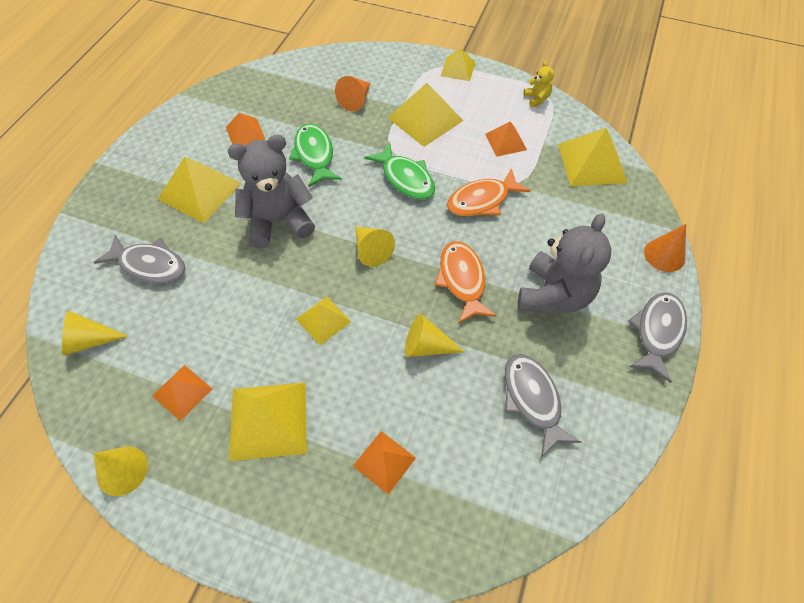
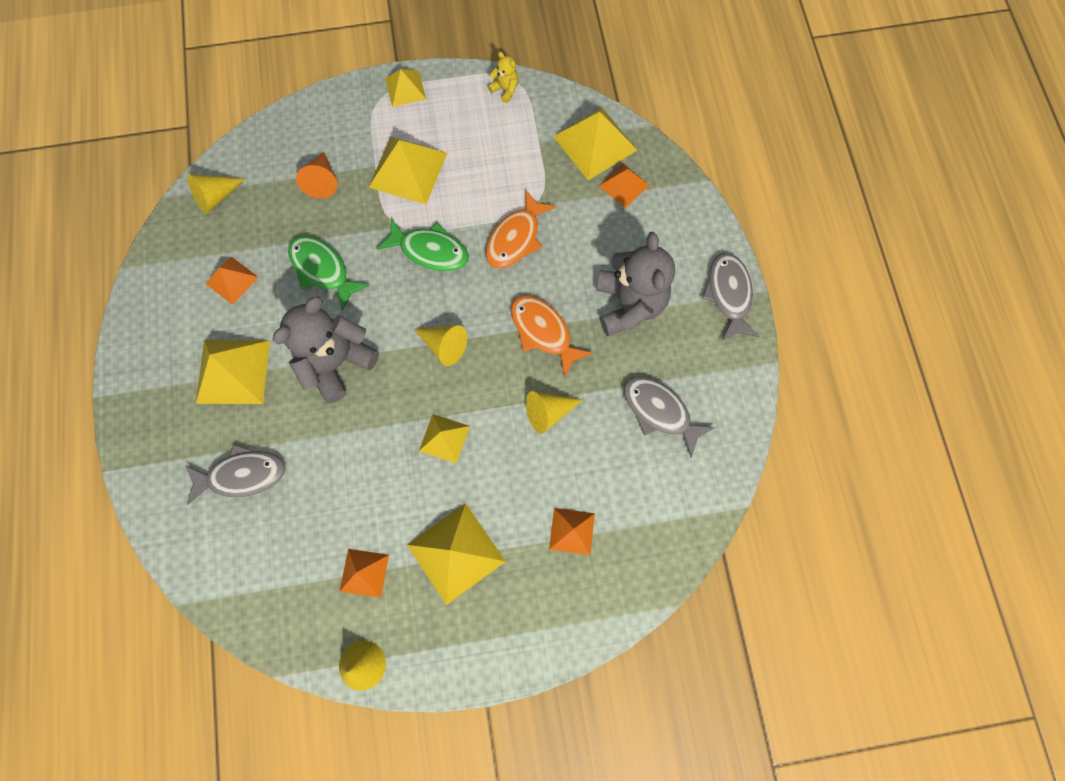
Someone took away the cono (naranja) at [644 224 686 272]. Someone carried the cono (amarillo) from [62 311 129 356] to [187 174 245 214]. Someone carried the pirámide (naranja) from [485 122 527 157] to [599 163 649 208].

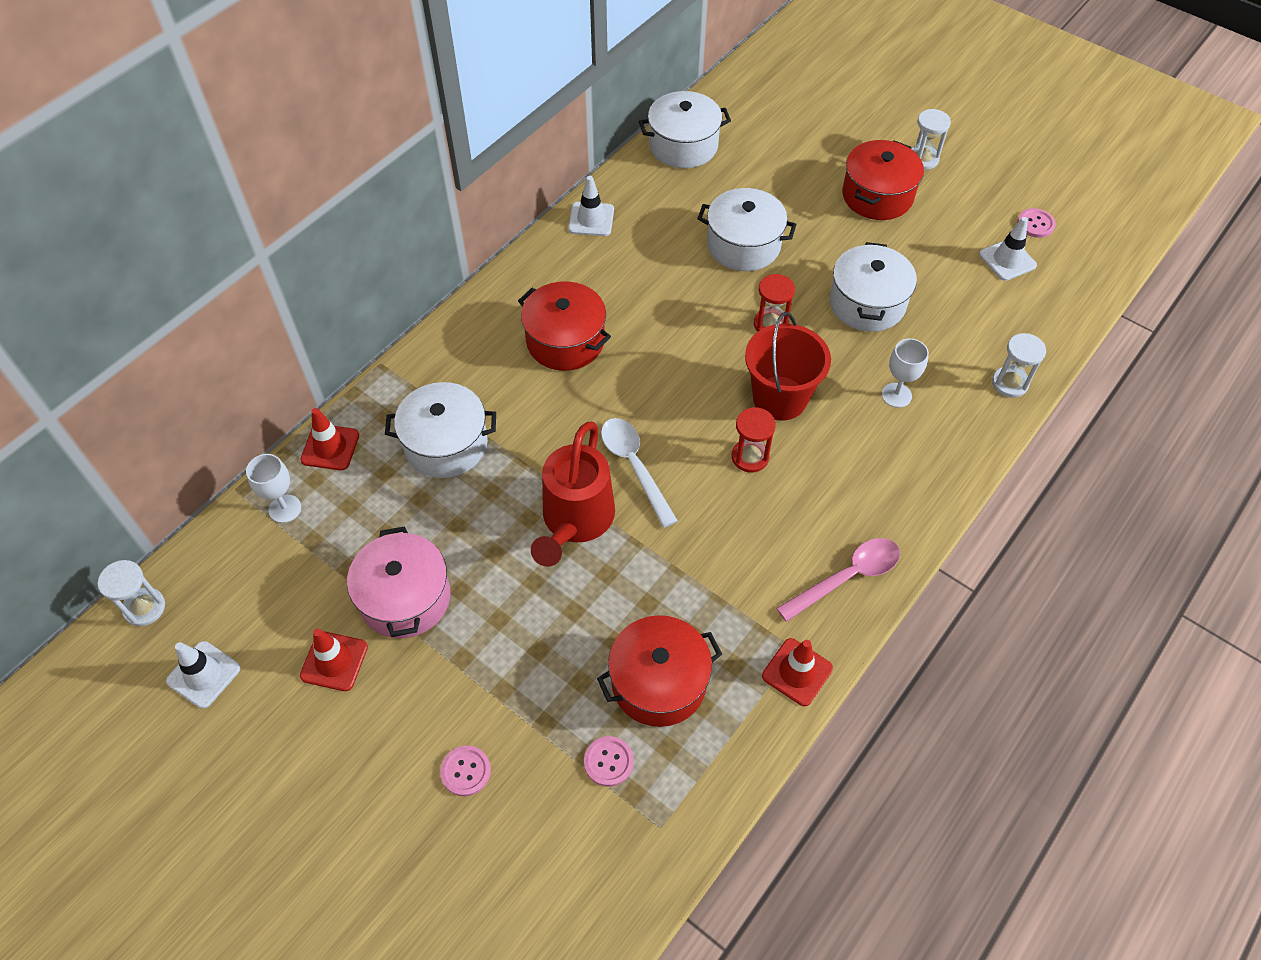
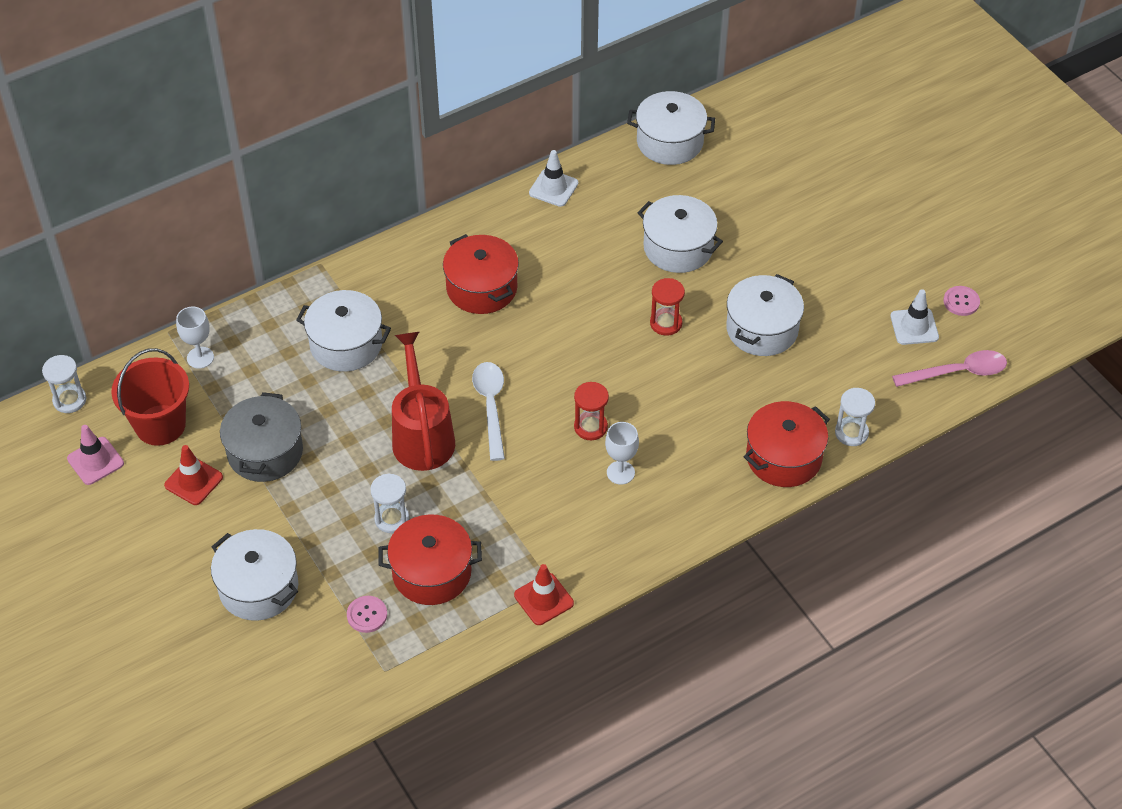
Someone took away the cono de tráfico (rojo) at [300 408 359 470]. Someone carried the balde (rojo) from [745 312 831 421] to [111 348 189 446]. Someone carried the cuchara (rosa) from [776 538 900 622] to [892 350 1007 387]. Someone carried the olla (rojo) from [842 140 924 220] to [744 401 830 487]. Someone carried the copa (blanco) from [882 338 929 408] to [605 422 639 485]. Someone carried the reloj de arena (blanco) from [912 109 951 170] to [370 474 409 533]. Someone swapped the botón (rosa) at [440 746 491 796] for the olla (blanco) at [211 529 298 621]. Someone repainted the cono de tráfico (blanco) at [166 641 240 709], which became the cono de tráfico (rosa) at [67 425 124 485]. Someone repainted the olla (rosa) at [347 526 450 638], which became the olla (gris) at [220 392 303 482]. Someone rotated the regadera (rojo) at [531 422 615 567] by 135 degrees clockwise.

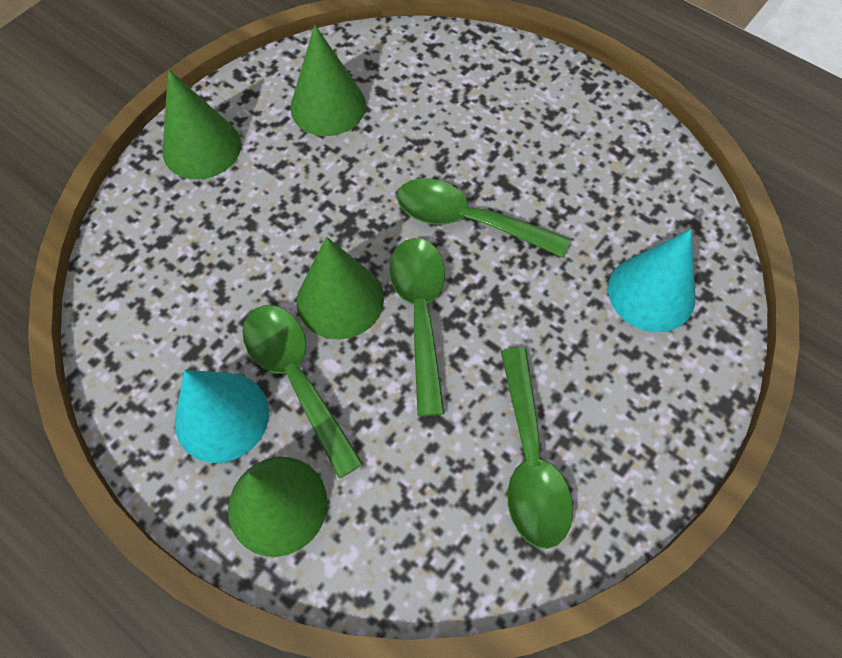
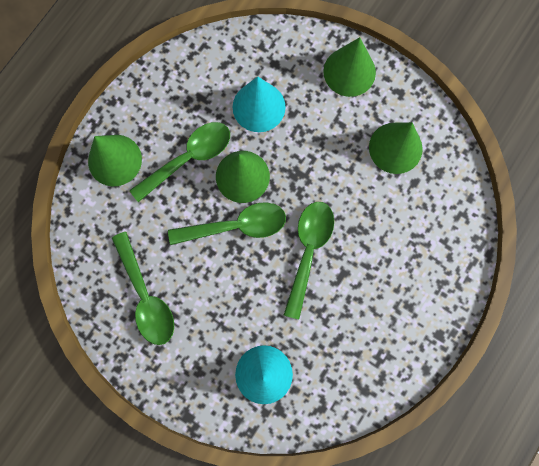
Someone carried the cono (turquesa) from [175 370 269 463] to [233 76 286 132]. Someone rotated the cuchara (verde) at [501 348 573 549] by 105 degrees counterclockwise.

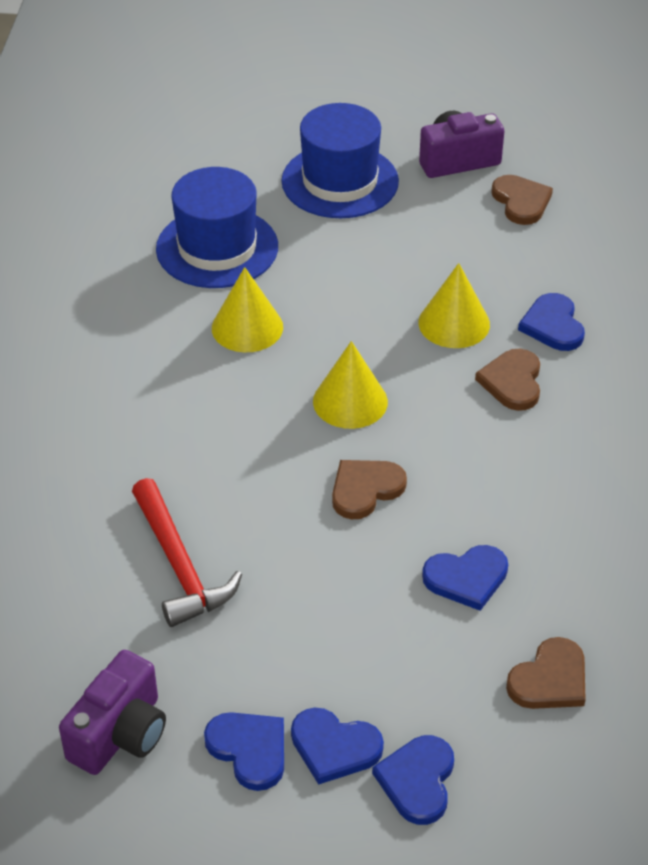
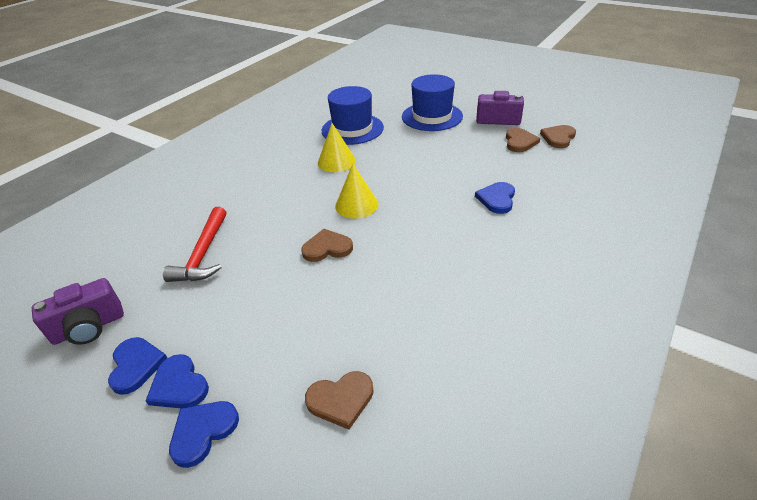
Someone took away the cono (amarillo) at [418 263 490 348]. Someone took away the corazón (azul) at [422 545 508 611]. Someone carried the corazón (marrón) from [475 349 540 411] to [540 125 576 148].

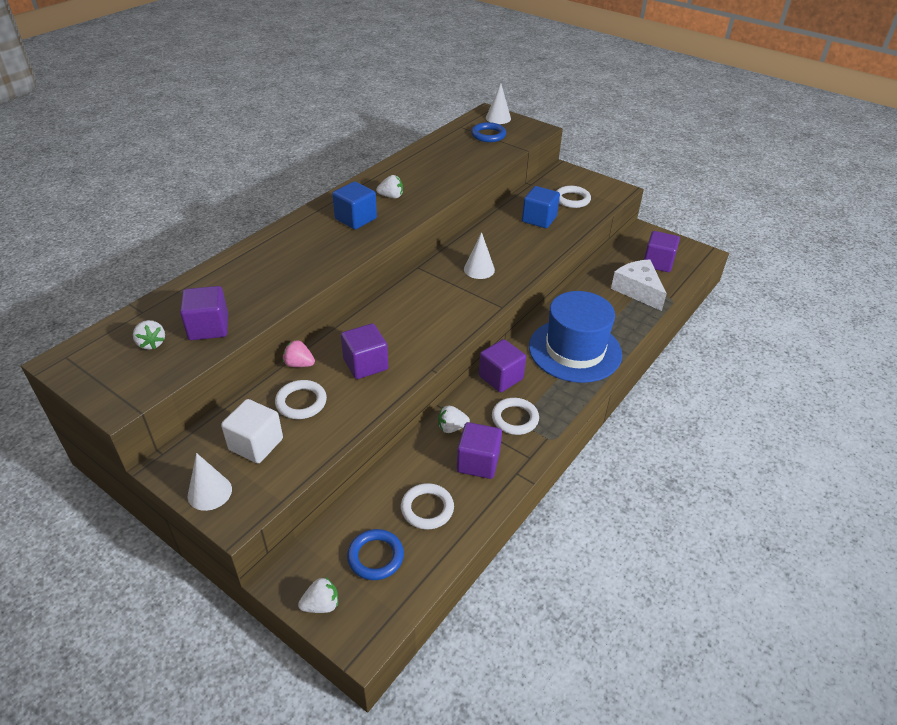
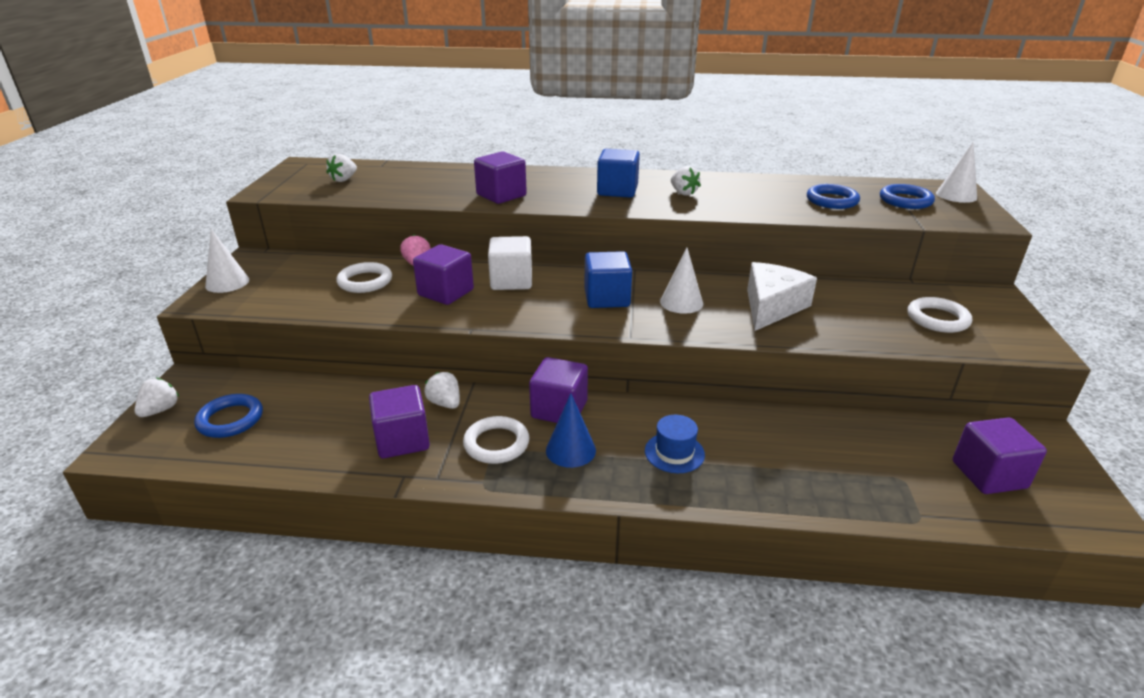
Someone took away the anillo (blanco) at [401 483 454 529]. Someone put down the cono (azul) at [546 393 596 468]. Someone put down the anillo (azul) at [807 184 860 209]. Someone carried the cubo (morado) from [180 286 228 340] to [474 151 527 204]. Someone carried the cubo (blanco) from [221 399 283 463] to [488 236 532 290]. Someone carried the cubo (azul) from [522 186 560 228] to [584 251 632 308]. Someone carried the queso (blanco) from [611 259 667 311] to [747 262 817 331]. Someone rotated the fresa (blanco) at [298 577 338 613] by 105 degrees counterclockwise. Someone scaled the sombrero (azul) at [529 291 622 383] by 0.41.

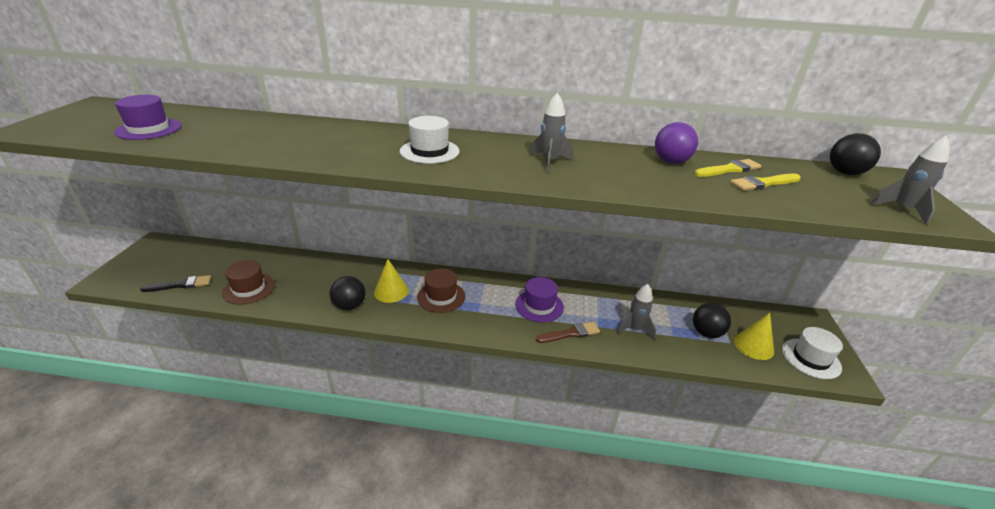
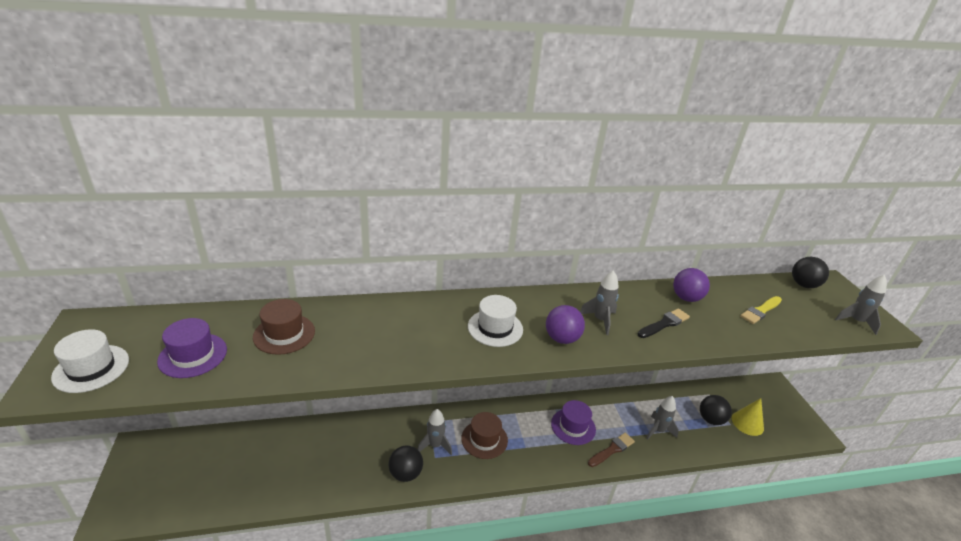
Someone took away the pincel (amarillo) at [694 159 762 177]. Someone put down the pelota (morado) at [546 305 585 344]. Someone carried the pincel (negro) from [140 275 211 292] to [638 308 690 338]. Someone carried the sombrero (marrón) from [222 260 275 305] to [253 299 315 355]. Someone carried the sombrero (blanco) from [782 327 843 379] to [51 329 129 393]. Someone swapped the cono (amarillo) at [374 259 409 303] for the cohete (gris) at [417 409 452 455].

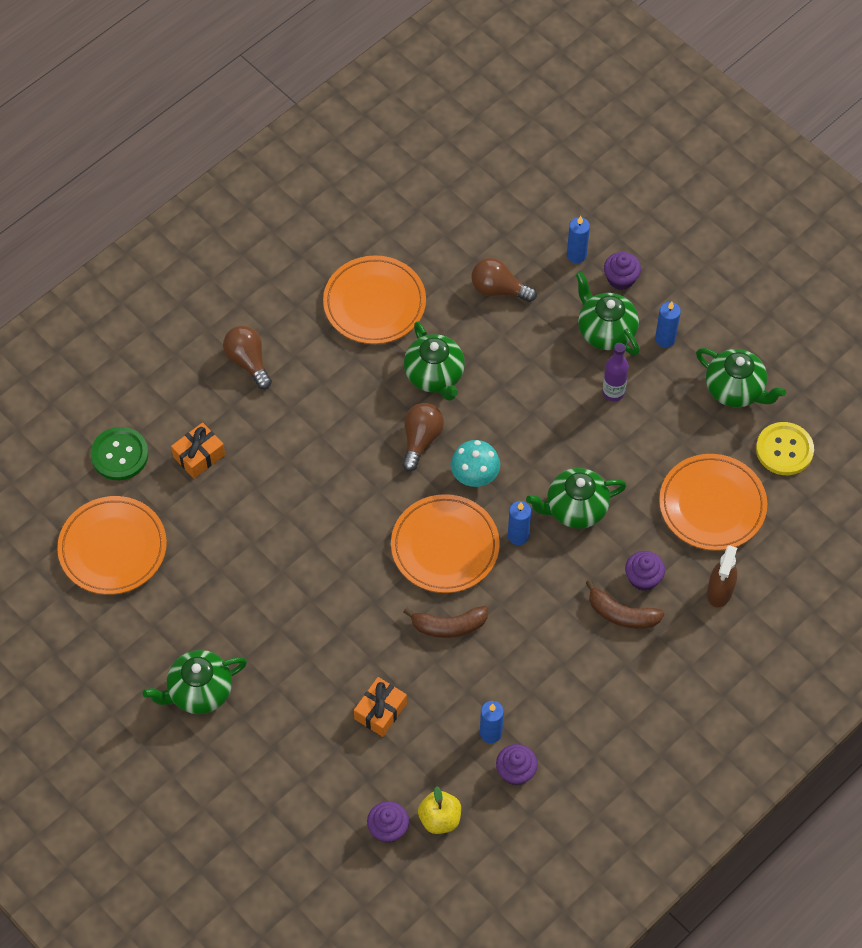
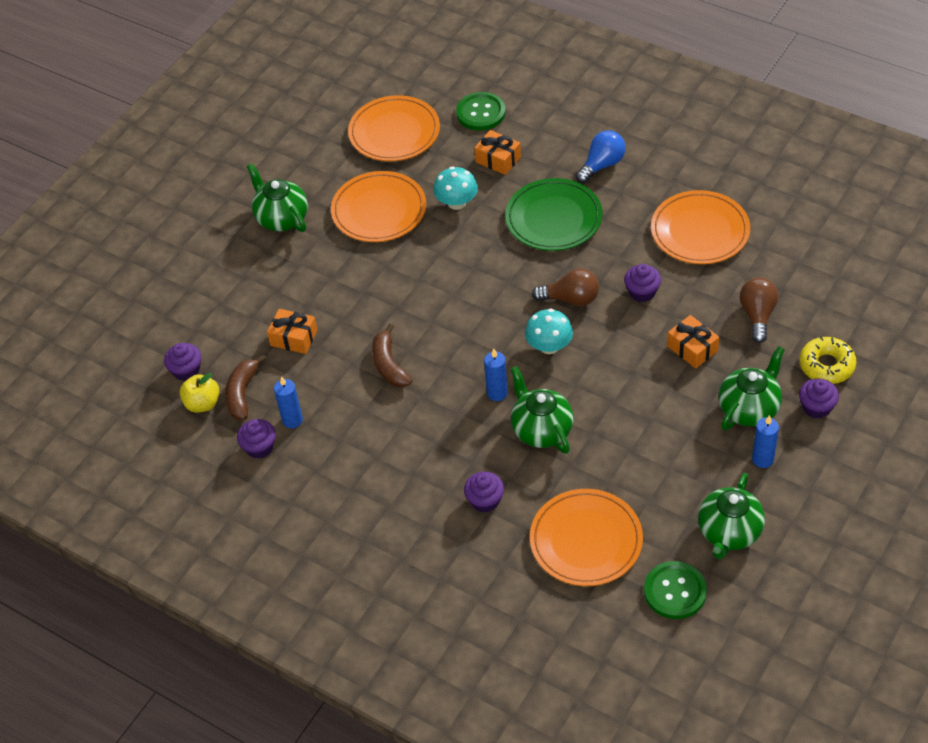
Someone took away the botella (morado) at [602 343 629 401]. Someone took away the pulverizador (marrón) at [707 545 737 607]. Someone put down the seta (turquesa) at [433 166 478 210]. Someone put down the plato (verde) at [505 178 603 251]. Someone put down the regalo (naranja) at [667 315 719 368]. Someone carried the plato (naranja) from [391 494 500 593] to [331 171 426 242]. Someone carried the plátano (marrón) from [586 580 664 629] to [225 355 266 420]. Someone swapped the tetera (verde) at [404 321 465 401] for the magdalena (morado) at [624 264 661 302]. Someone swapped the vela (azul) at [567 216 590 263] for the rosquilla (amarillo) at [799 336 857 384]. Someone repainted the bombilla (marrón) at [223 326 272 389], which became the bombilla (azul) at [576 130 626 183]. Someone repainted the botón (amarillo) at [756 422 814 475], which became the botón (verde) at [644 561 707 619].

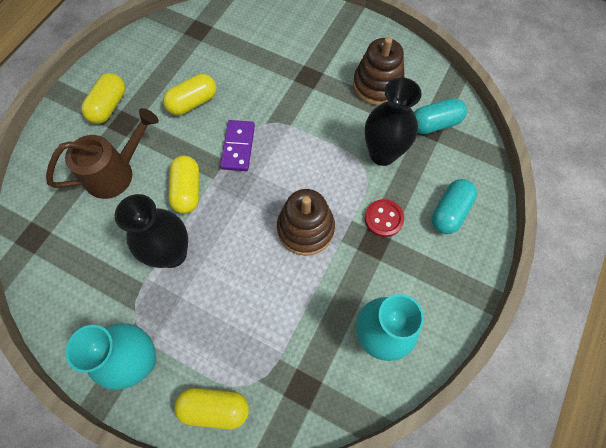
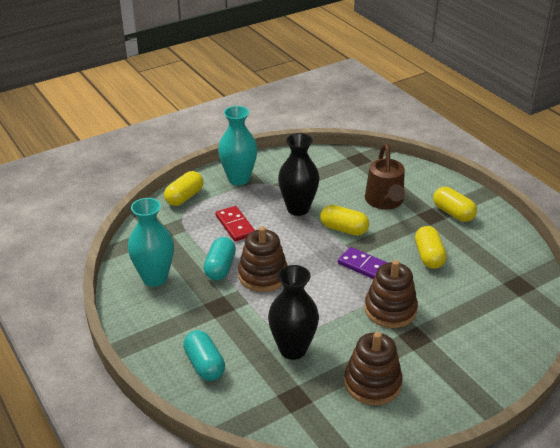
Someone took away the botón (rojo) at [365 199 404 237]. Someone put down the ficha de dominó (rojo) at [216 206 255 242]. Someone put down the juguete apilable (marrón) at [365 260 418 328]. Someone carried the cápsula (turquesa) from [414 98 467 134] to [203 237 236 280].

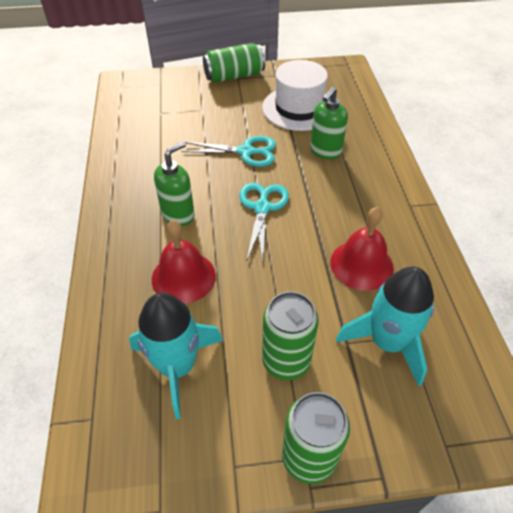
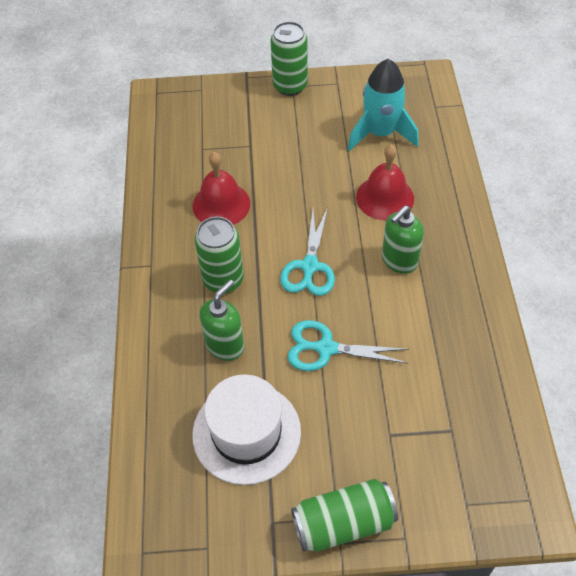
Someone took away the cohete (turquesa) at [336 267 434 386]. Someone carried the lata (verde) from [262 291 319 380] to [195 217 244 294].

